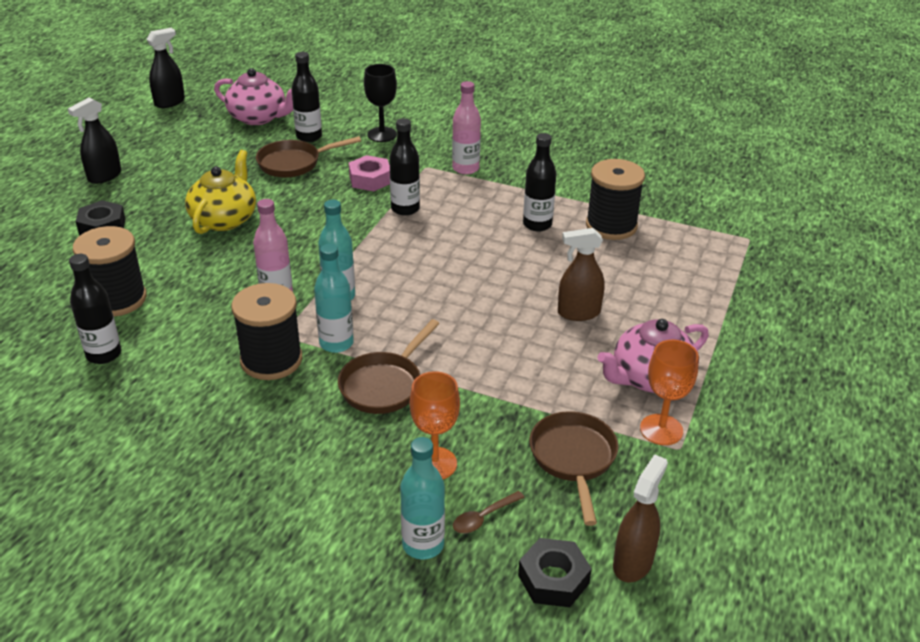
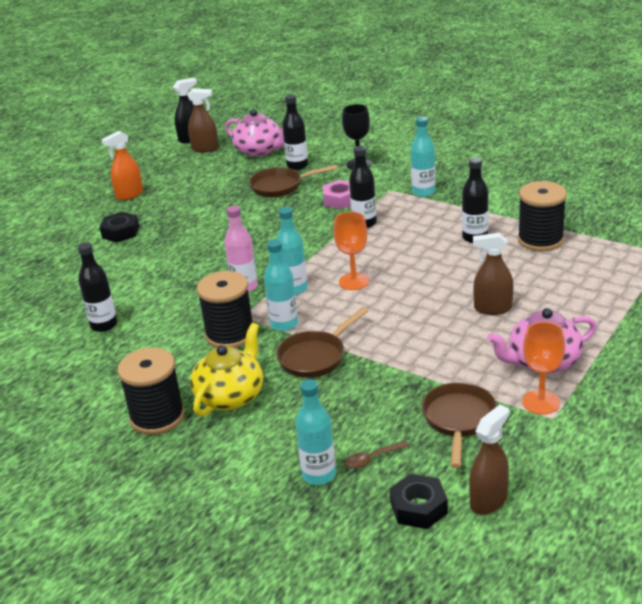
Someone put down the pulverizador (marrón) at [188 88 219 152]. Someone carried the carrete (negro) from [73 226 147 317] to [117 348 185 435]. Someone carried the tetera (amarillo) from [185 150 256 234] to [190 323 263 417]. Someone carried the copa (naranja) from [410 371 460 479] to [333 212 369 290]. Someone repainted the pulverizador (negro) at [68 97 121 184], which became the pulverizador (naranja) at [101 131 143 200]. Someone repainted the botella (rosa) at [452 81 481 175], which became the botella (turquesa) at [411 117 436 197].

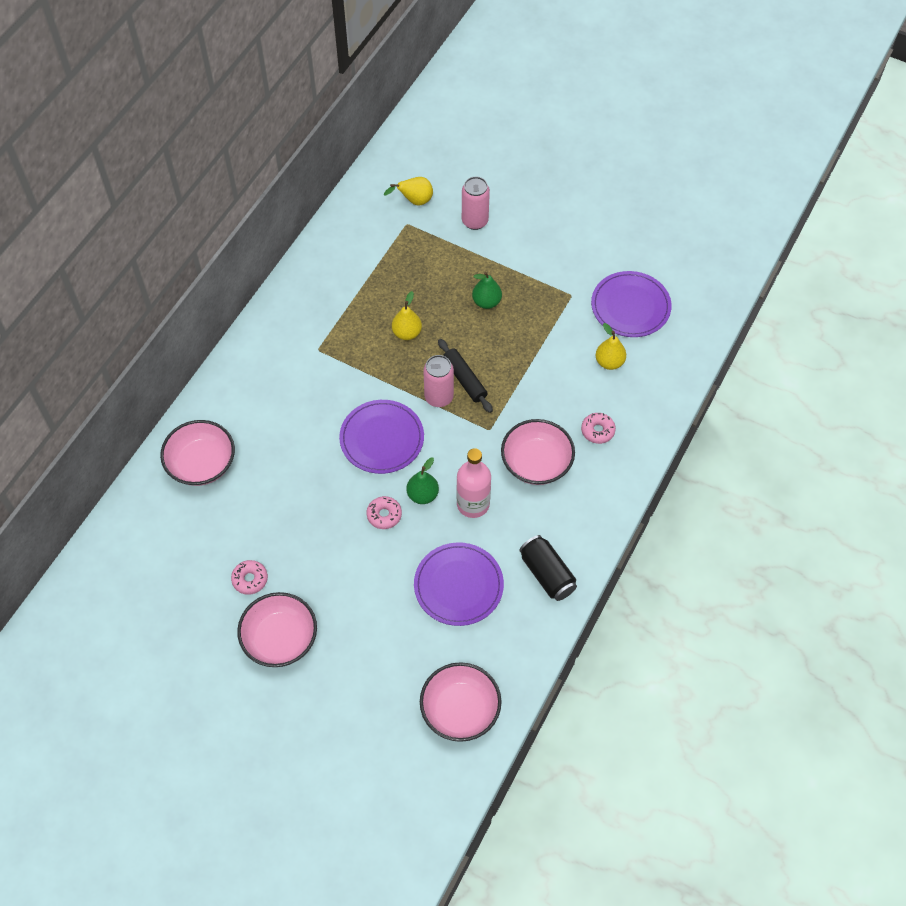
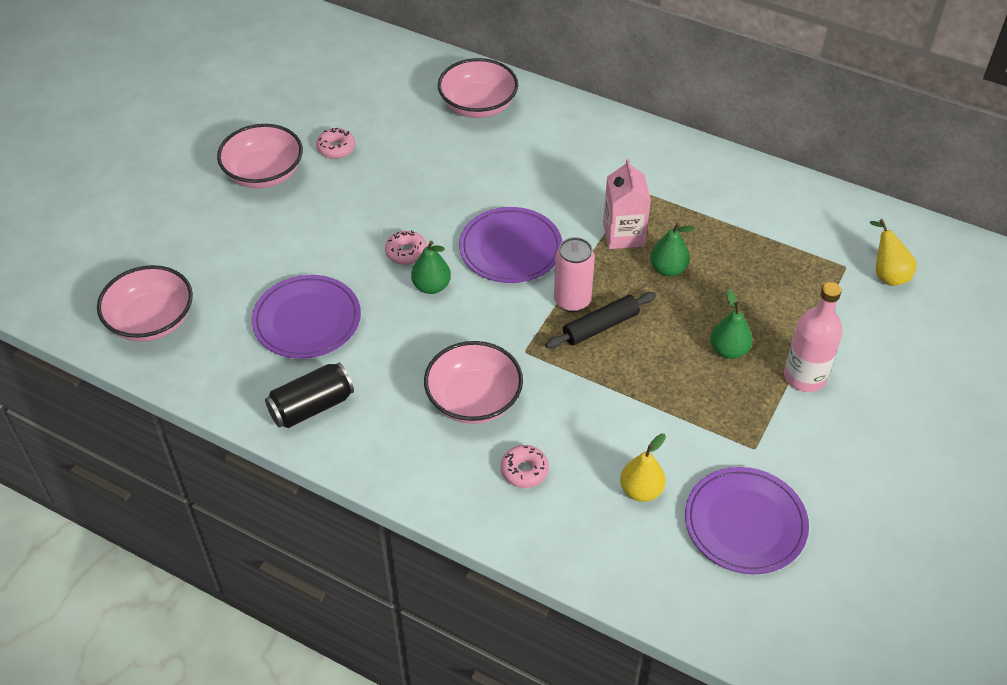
Someone took away the lata (rosa) at [462 177 490 230]. Someone put down the cartón de leche (rosa) at [603 159 651 249]. Someone carried the botella (rosa) from [456 448 491 518] to [784 282 843 392]. Someone repainted the pera (amarillo) at [392 291 422 340], which became the pera (verde) at [650 223 695 277].

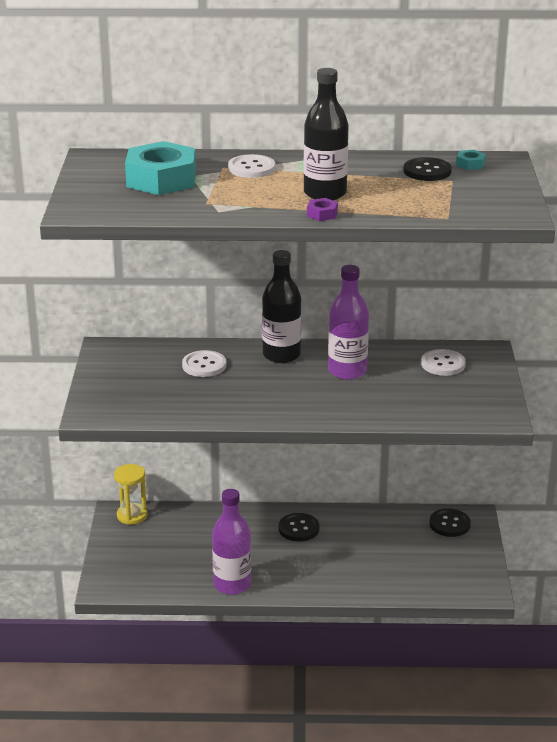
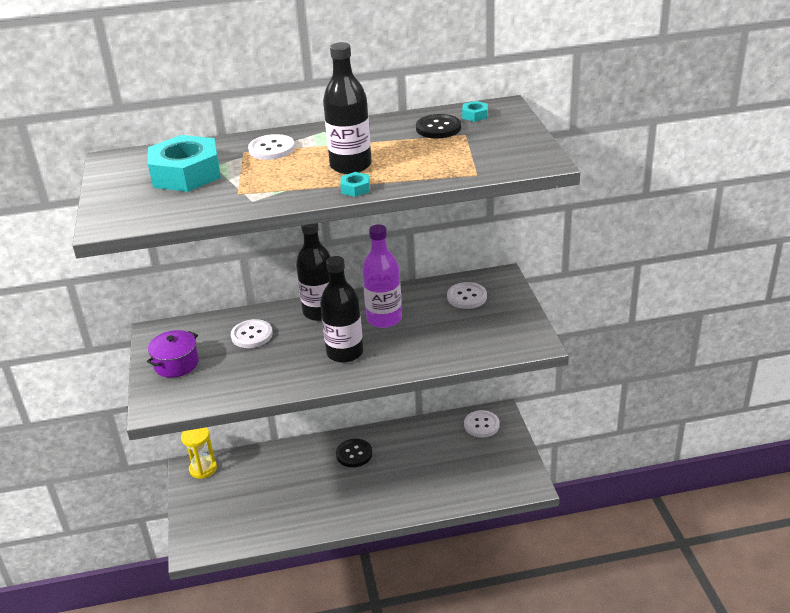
Someone took away the botella (morado) at [212 489 251 595]. Someone put down the olla (morado) at [147 330 199 378]. Someone put down the botella (negro) at [320 256 363 363]. Someone repainted the tuerca (morado) at [307 198 338 221], which became the tuerca (turquesa) at [340 172 370 197]. Someone repainted the botón (negro) at [429 509 471 537], which became the botón (blanco) at [464 410 500 438].

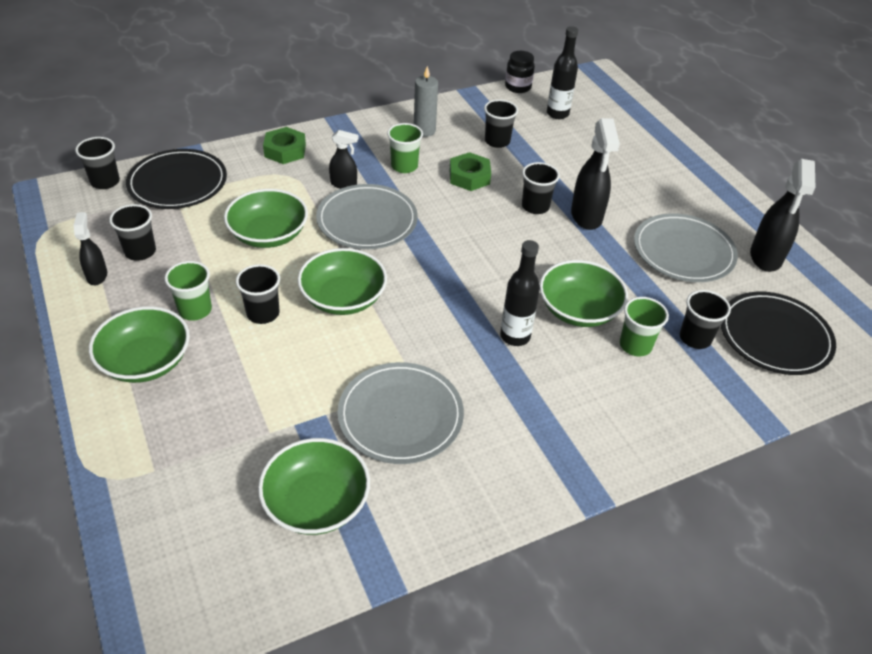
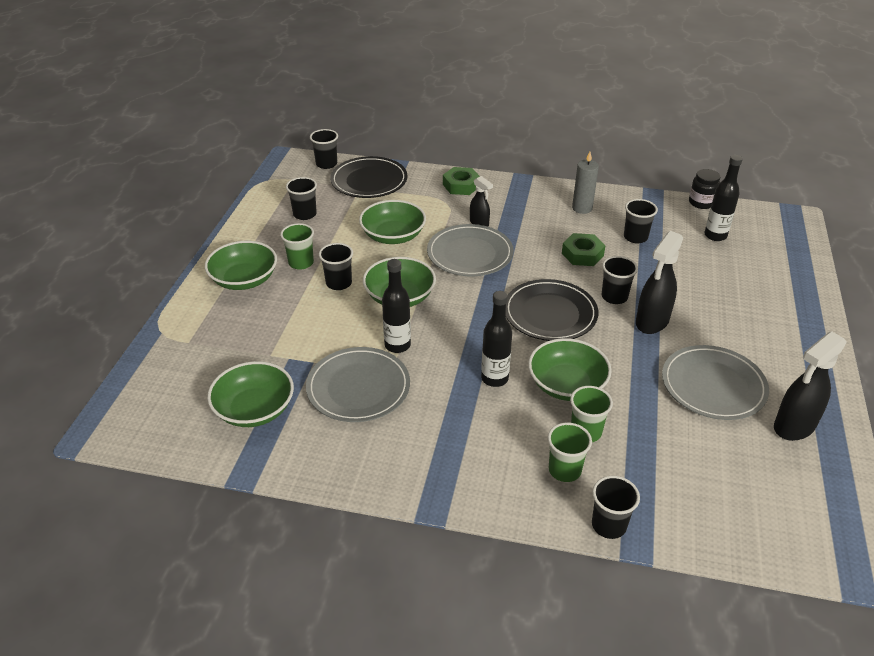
Someone took away the pulverizador (negro) at [73 212 107 285]. Someone put down the botella (negro) at [382 259 411 353]. Someone carried the vaso (verde) from [387 123 423 173] to [548 423 592 482]. Someone carried the vaso (negro) from [680 290 731 349] to [592 476 640 539]. Someone carried the plato (negro) from [721 292 836 375] to [506 279 598 341].

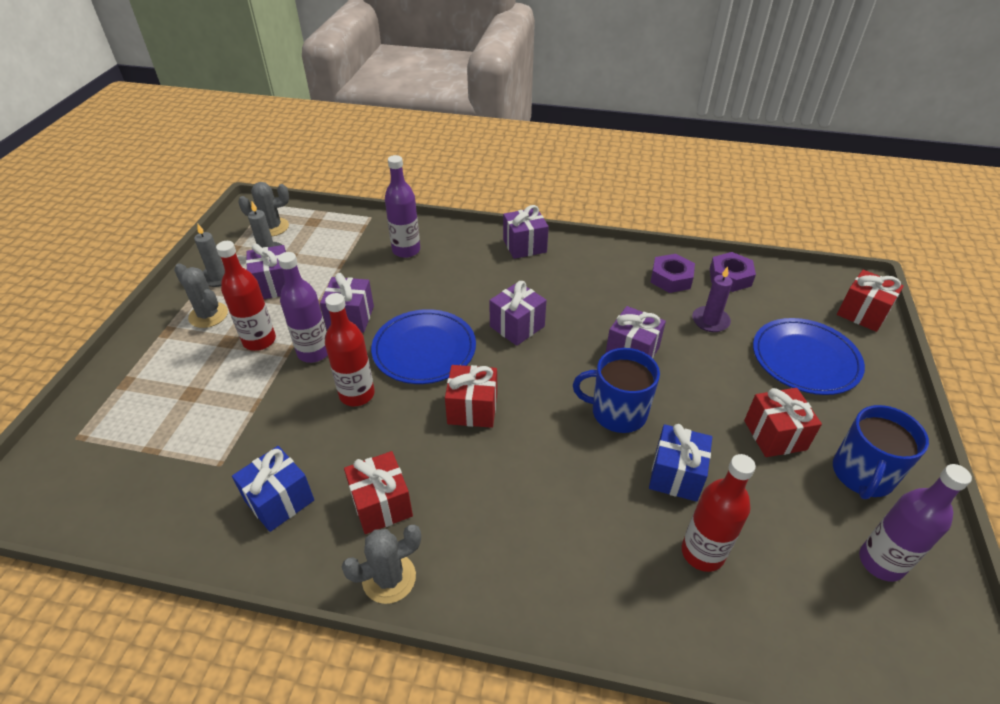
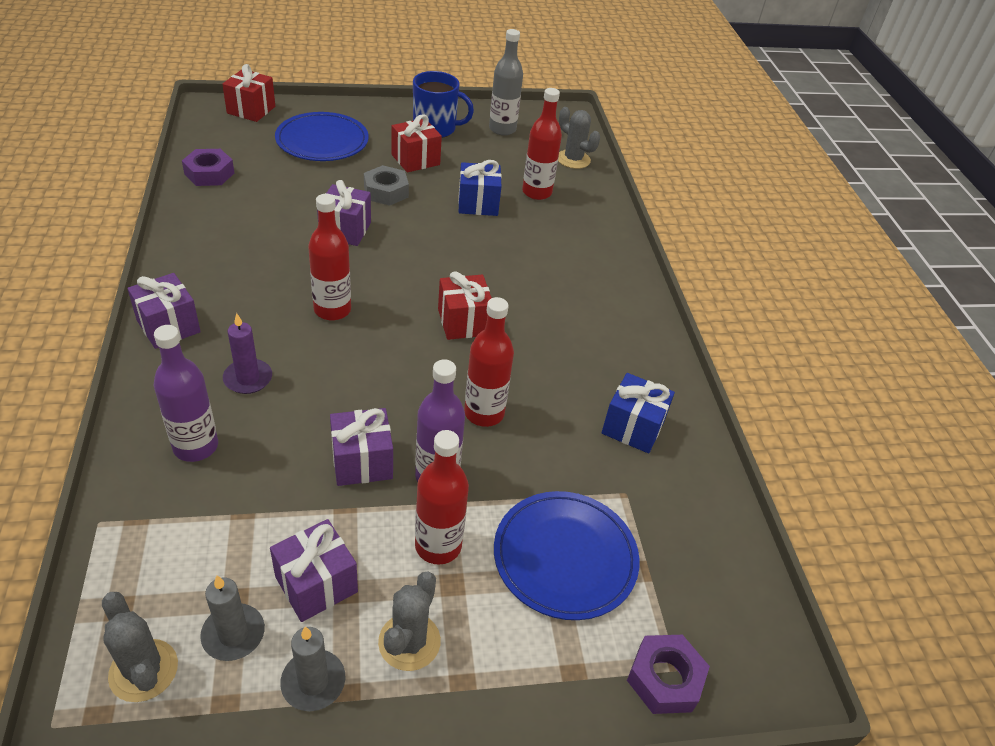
Someone took away the regalo (rojo) at [344 451 413 534]. Someone took away the taza (azul) at [573 348 660 433]. Someone put down the tuerca (gris) at [364 165 409 206]. Someone carried the cactus (gris) from [342 525 421 604] to [558 107 600 169]. Someone carried the plato (azul) from [371 309 476 384] to [494 491 640 620]. Someone carried the tuerca (morado) from [650 254 695 293] to [627 635 710 714]. Someone carried the vela (morado) from [692 266 733 332] to [223 313 272 394]. Someone swapped the regalo (morado) at [489 281 546 346] for the botella (rojo) at [308 194 351 320]. Someone repainted the botella (morado) at [859 464 972 582], which became the botella (gris) at [489 29 523 136].

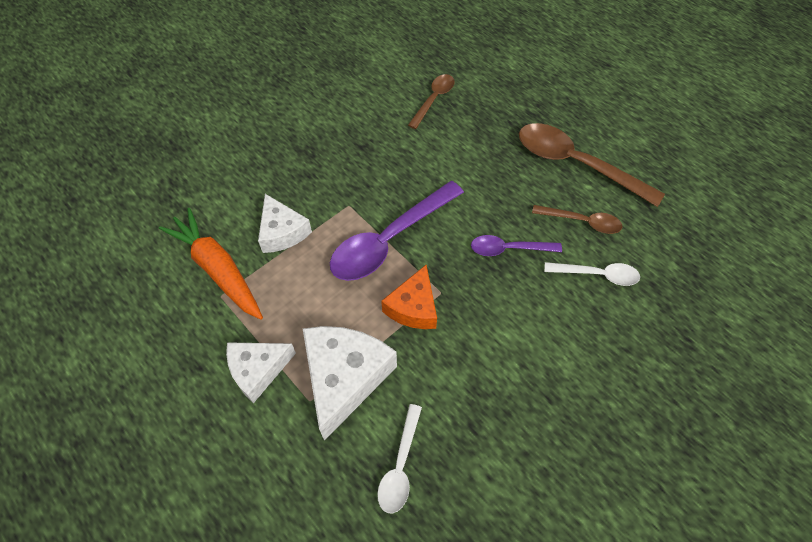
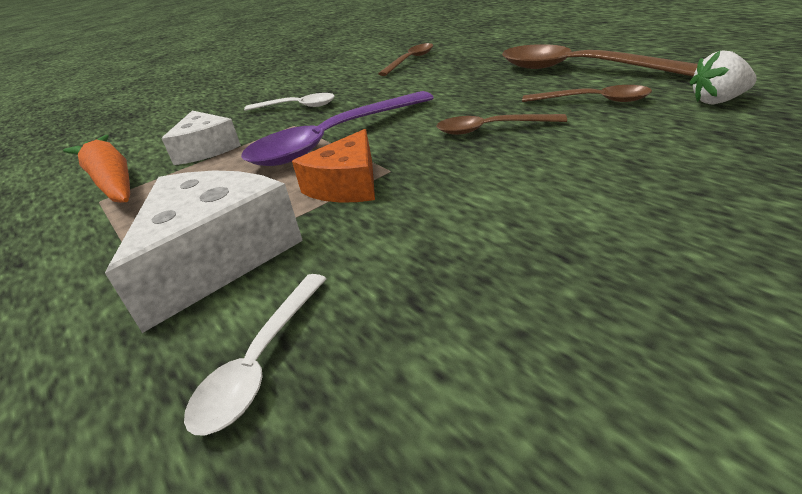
Someone took away the queso (blanco) at [226 342 296 403]. Someone put down the fresa (blanco) at [690 50 757 104]. Someone carried the cuchara (blanco) from [544 262 640 286] to [244 93 335 111]. Someone repainted the cuchara (morado) at [471 235 562 256], which became the cuchara (marrón) at [437 114 567 135].

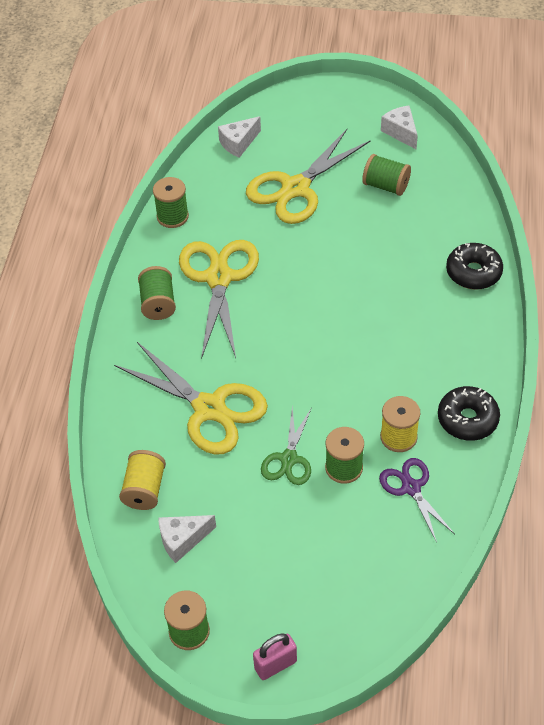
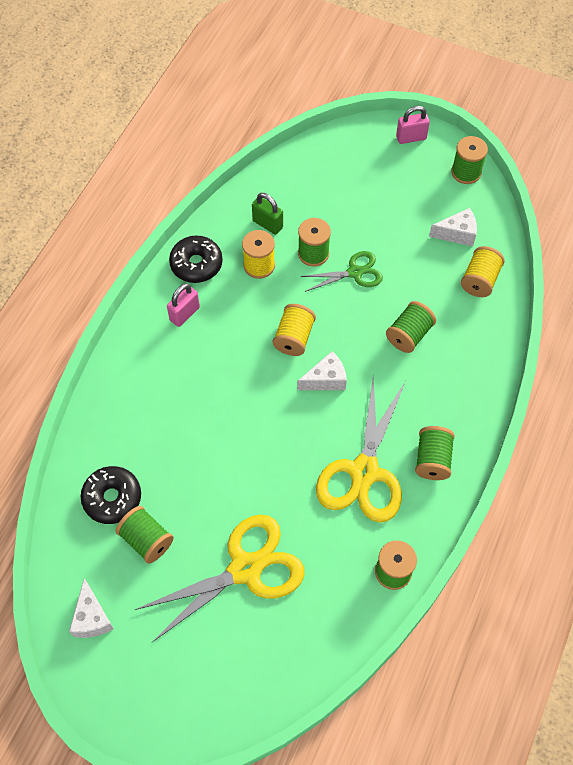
Someone put down the candado (rosa) at [167 283 200 327]. Someone put down the carrete (amarillo) at [273 304 316 356]. Someone carried the queso (blanco) from [218 116 261 158] to [297 351 347 390]. Someone carried the rosquilla (negro) from [446 243 503 290] to [81 466 141 524]. Someone swapped the tijeras (amarillo) at [114 342 268 455] for the carrete (verde) at [386 301 436 353]. Someone swapped the tijeras (morado) at [379 458 455 543] for the candado (verde) at [252 193 283 235]. Someone rotated the tijeras (verde) at [261 406 312 485] by 45 degrees clockwise.

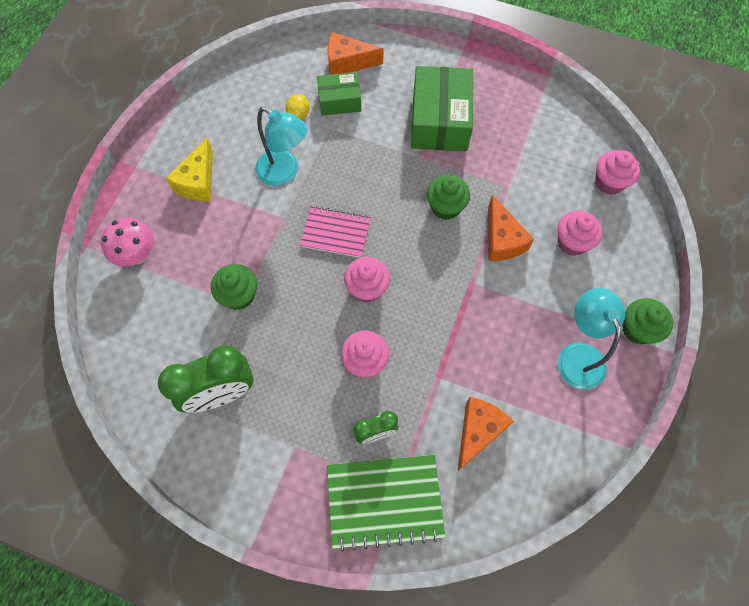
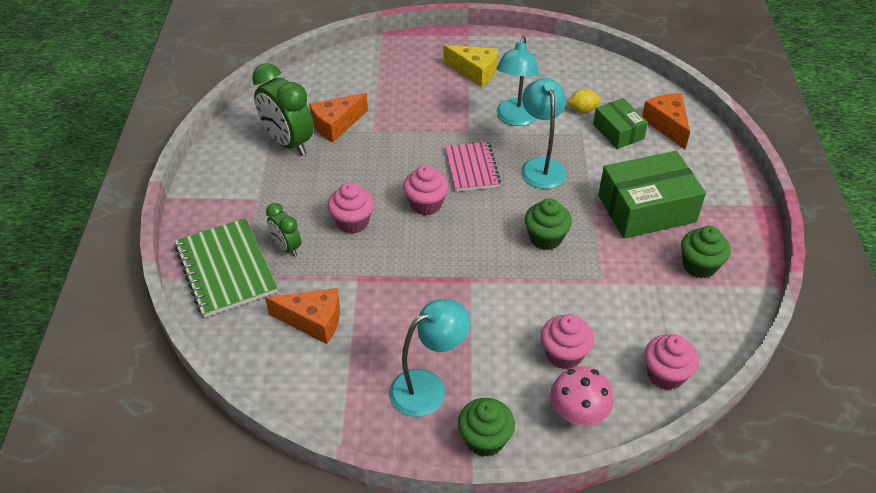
Someone put down the lámpara (turquesa) at [521 78 566 189]. Someone carried the seta (rosa) from [101 218 154 266] to [550 367 614 426]. Someone carried the magdalena (verde) from [211 264 257 310] to [681 226 731 278]. Someone carried the queso (naranja) from [488 195 534 261] to [309 93 368 143]. Someone rotated the queso (amarillo) at [166 138 213 201] by 150 degrees counterclockwise.

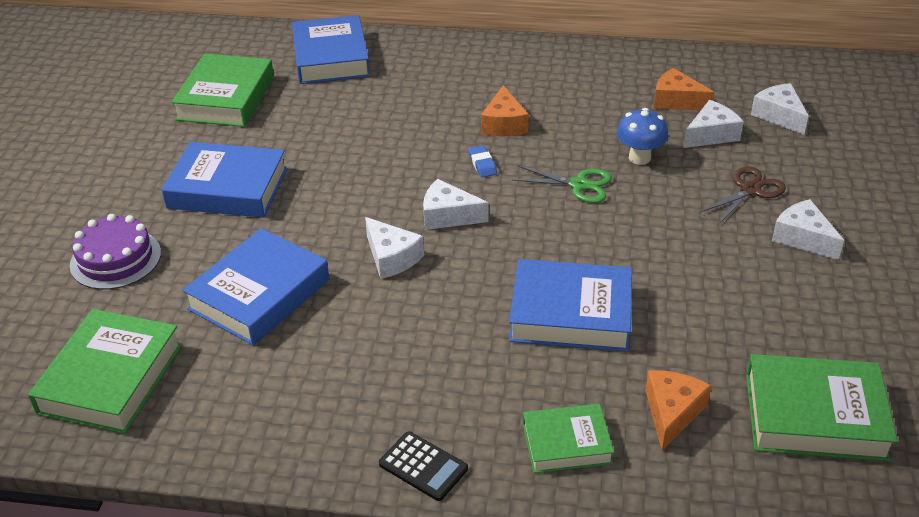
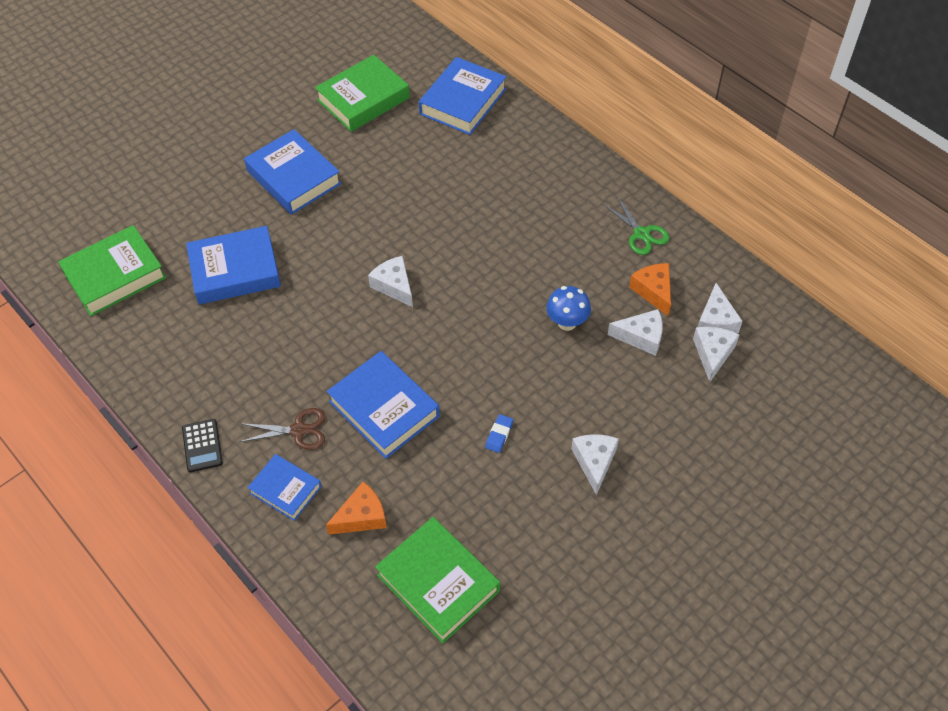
Someone took away the tarta (morado) at [70 214 161 290]. Someone took away the queso (naranja) at [481 85 529 136]. Someone carried the queso (blanco) from [365 217 424 279] to [698 283 742 333]. Someone carried the goma de borrar (azul) from [468 145 497 178] to [485 414 513 453]. Someone carried the tijeras (verde) from [512 165 612 203] to [603 196 669 255]. Someone carried the tijeras (marrón) from [700 166 786 224] to [239 408 326 450]. Someone repainted the libro (verde) at [523 404 614 473], which became the libro (azul) at [247 454 322 521].

